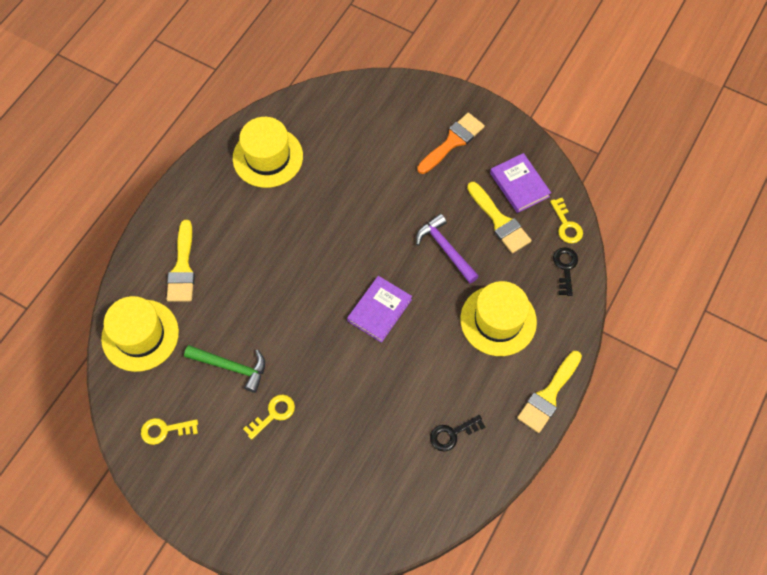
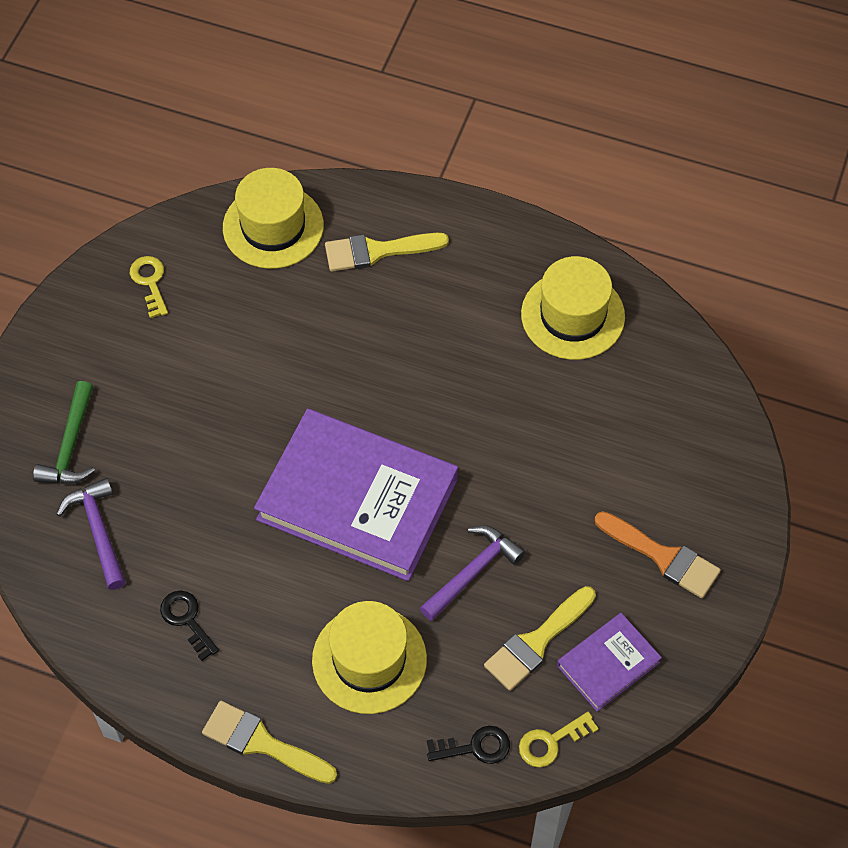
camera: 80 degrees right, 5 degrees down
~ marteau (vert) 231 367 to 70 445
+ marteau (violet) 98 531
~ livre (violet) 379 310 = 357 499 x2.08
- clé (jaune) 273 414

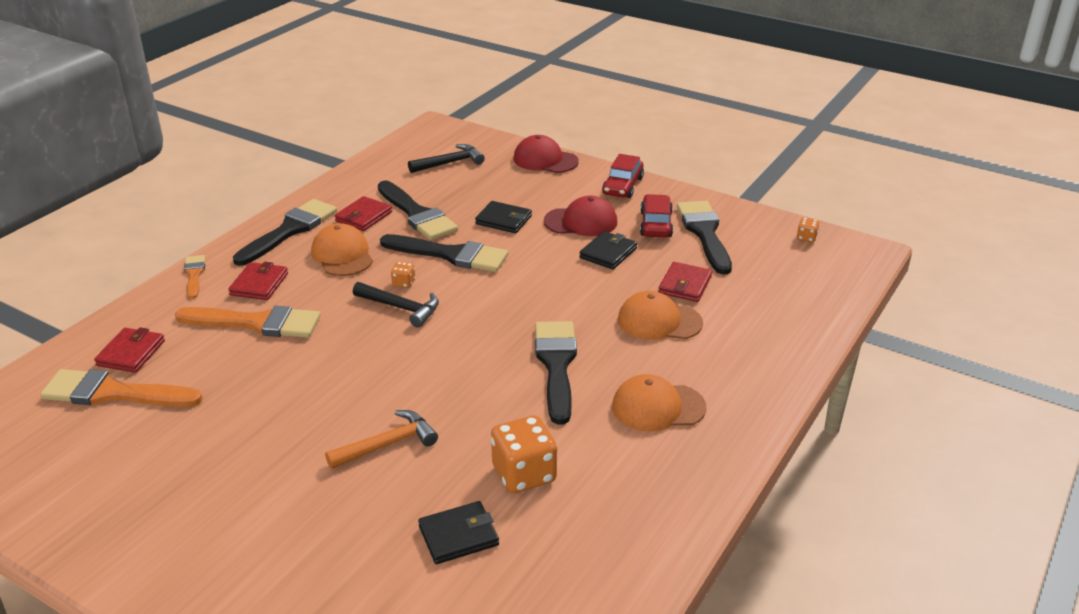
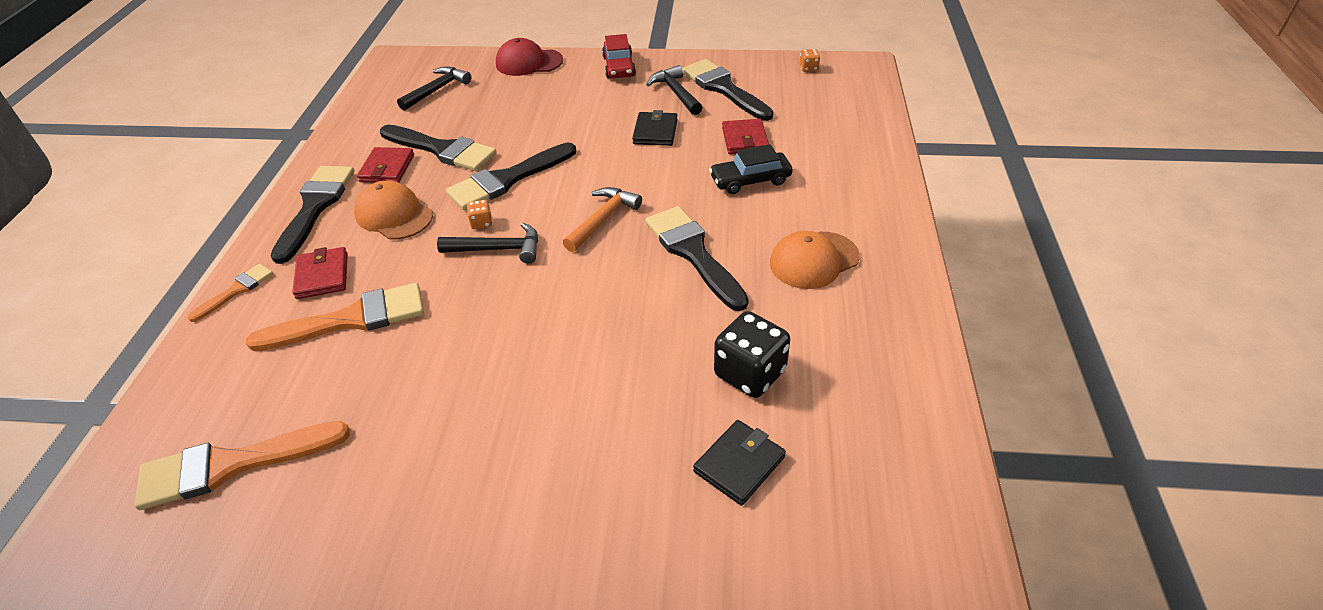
camera: 25 degrees left, 10 degrees up
~ pinceau (orange) 194 275 = 236 291 75 degrees clockwise
~ pinceau (noir) 450 255 = 507 179 150 degrees clockwise
~ marteau (orange) 387 444 to 603 219
~ voiture (rouge) 656 224 to marteau (noir) 676 93
~ casquette (orange) 659 321 to voiture (noir) 750 180
~ dé (orange) 524 474 to dé (noir) 750 373
- portefeuille (rouge) 131 353
- portefeuille (noir) 503 220
- casquette (rouge) 581 222

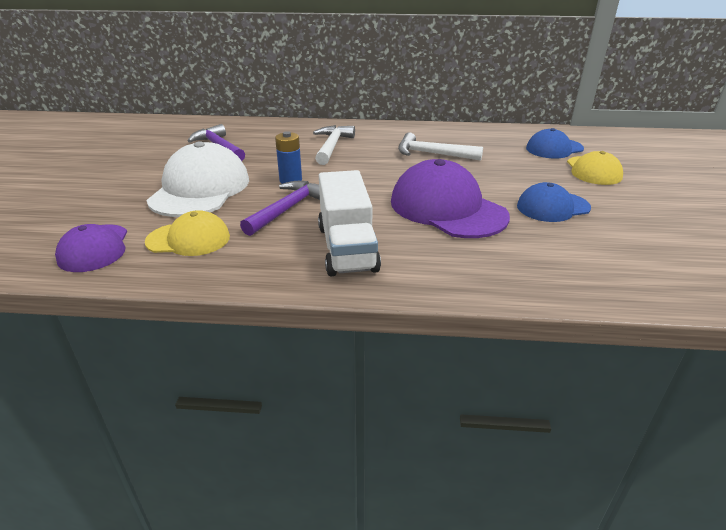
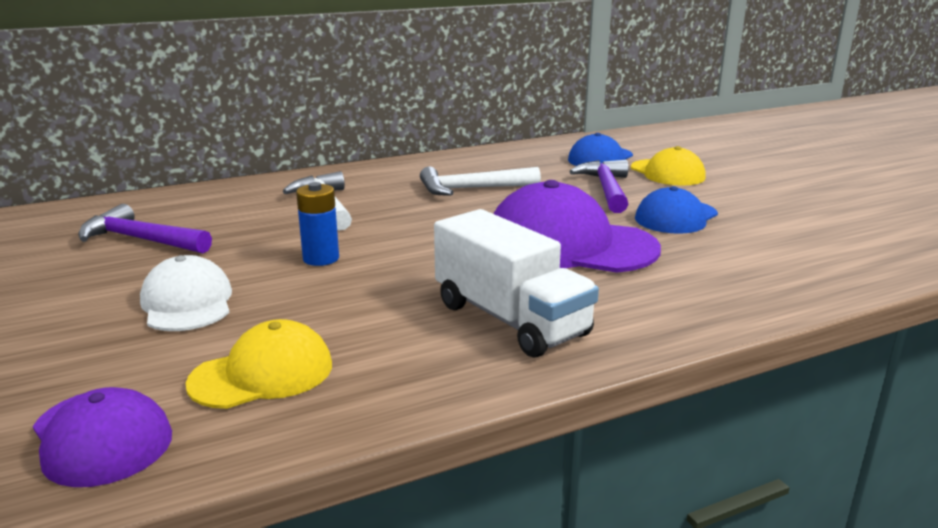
camera: 30 degrees left, 10 degrees down
~ casquette (blanc) 200 189 = 187 303 x0.59
~ marteau (violet) 287 209 to 606 189

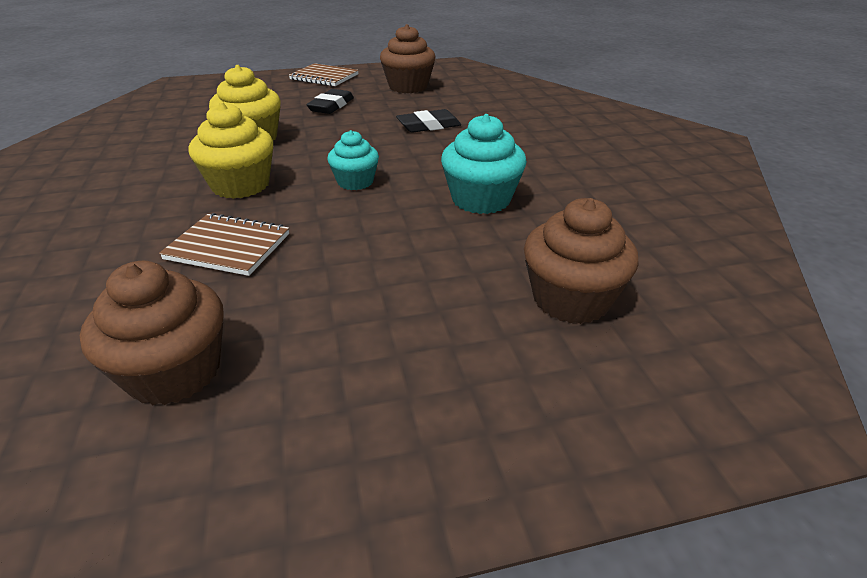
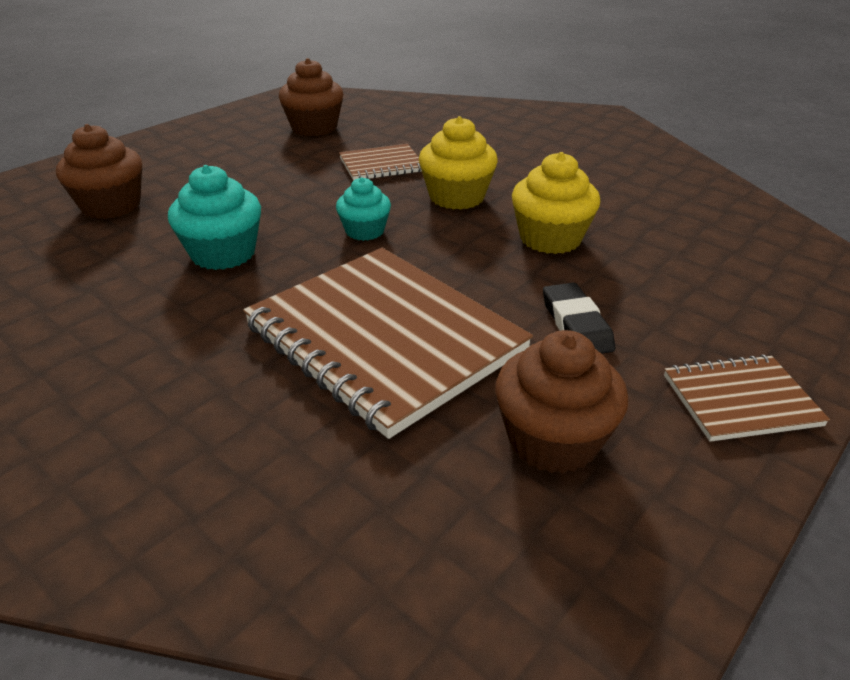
camera: 145 degrees right, 0 degrees up
~ gomme (noir) 428 126 to carnet (marron) 384 338

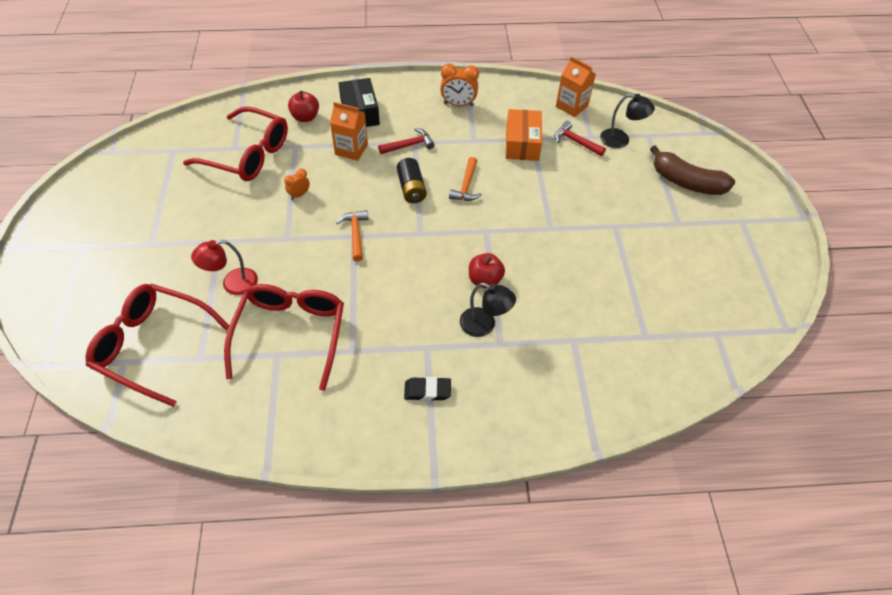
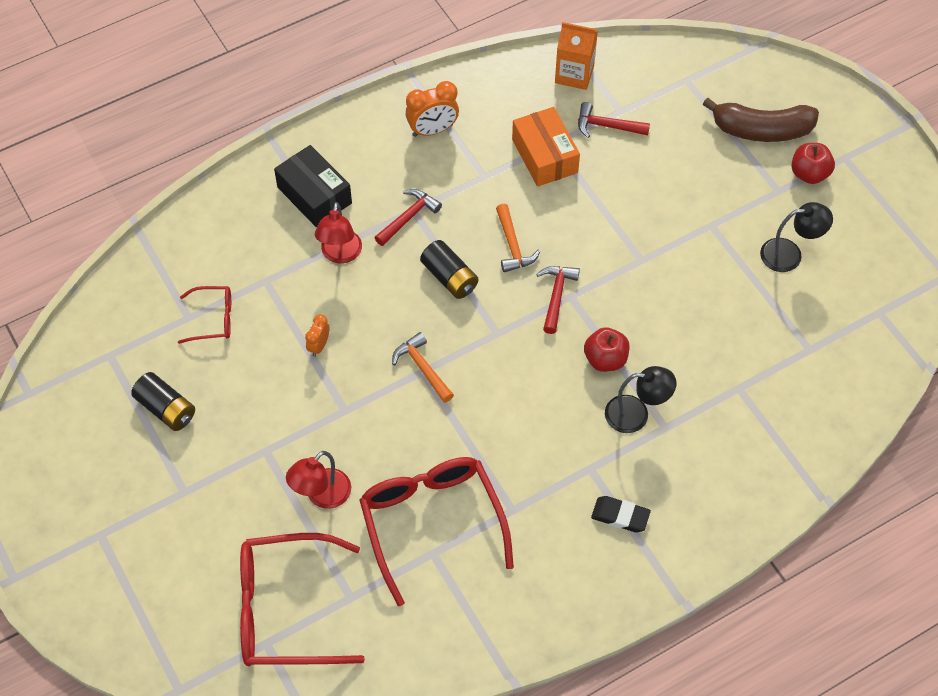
camera: 25 degrees left, 5 degrees up
+ pile (noir) 166 409
~ lunettes (rouge) 248 155 = 213 319 x0.49
~ brique de lait (orange) 351 149 to lampe (rouge) 340 254
+ marteau (rouge) 556 296
~ gomme (noir) 427 391 = 620 516 45 degrees clockwise
~ lampe (noir) 621 140 to 790 254
~ pomme (rouge) 305 117 to 809 174

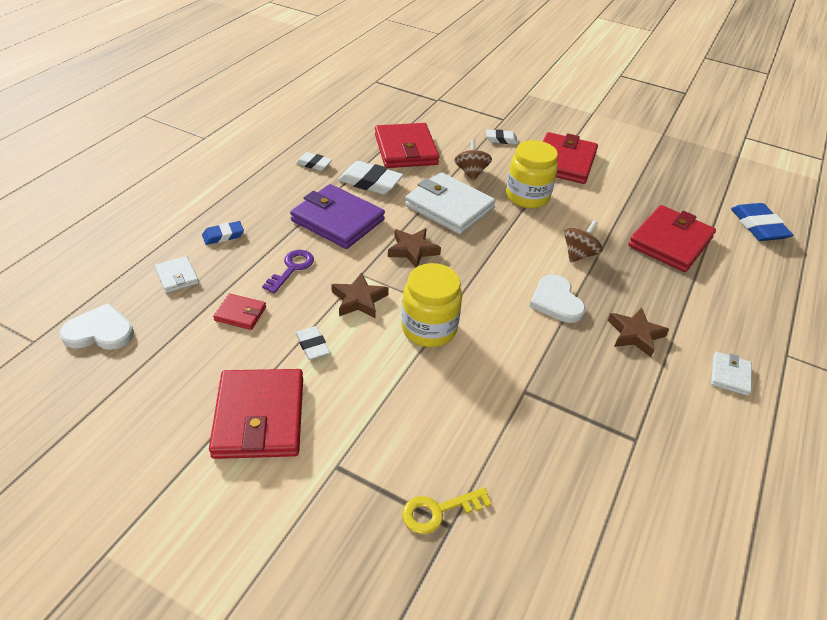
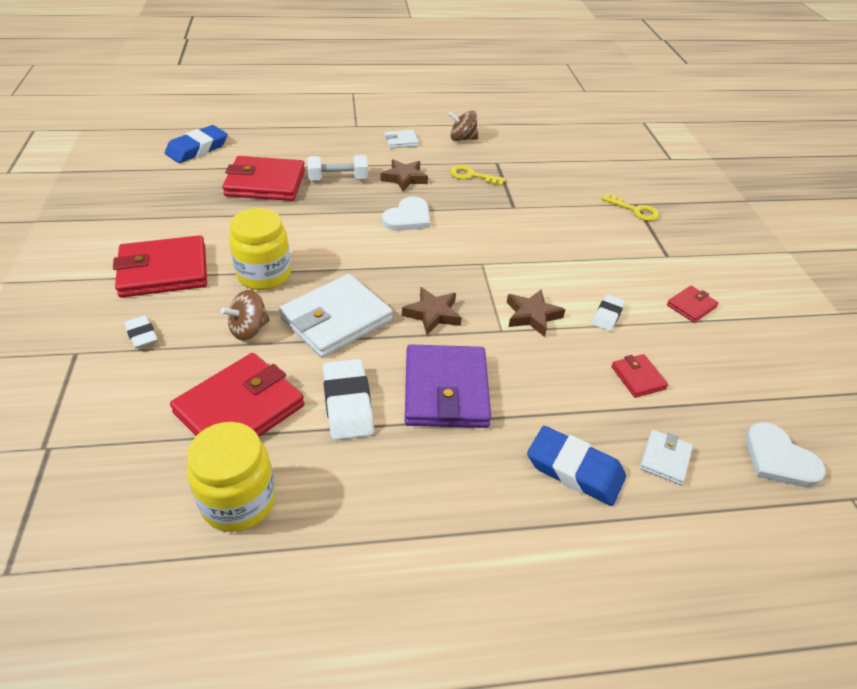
camera: 125 degrees left, 0 degrees up
~ bocal (jaune) 429 329 to 238 501
~ portefeuille (blanc) 449 207 = 336 319 45 degrees clockwise
+ haltère (blanc) 338 179
~ toupie (marron) 579 254 to 462 138
+ clé (jaune) 471 176
~ gomme (bleu) 223 236 = 574 469 x1.73
~ portefeuille (rouge) 259 417 = 691 306 x0.48
- clé (violet) 292 268
- gomme (blanc) 314 164

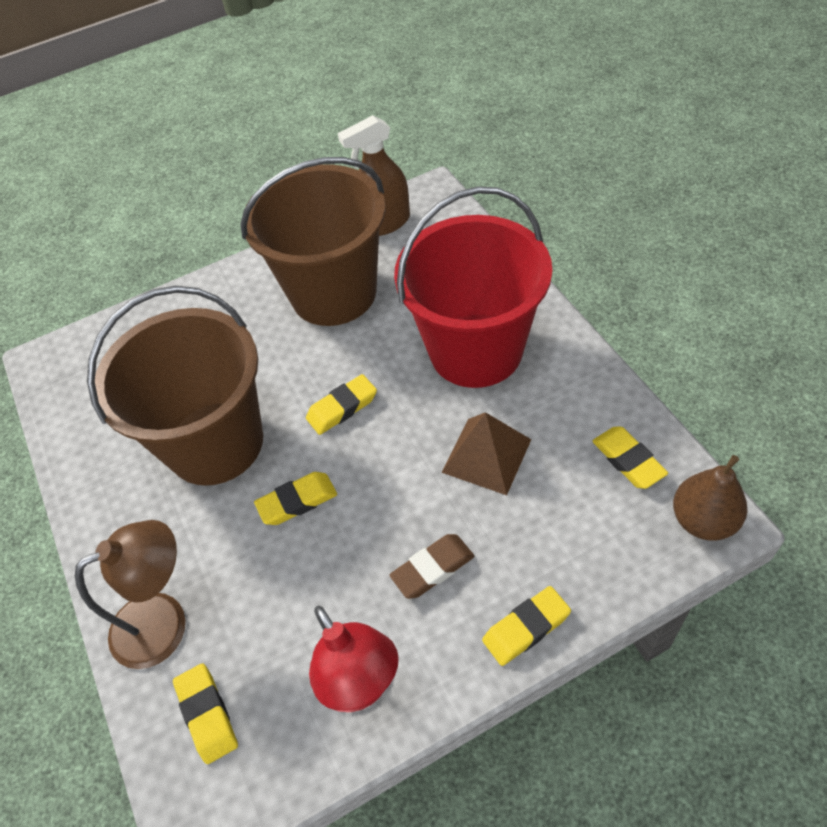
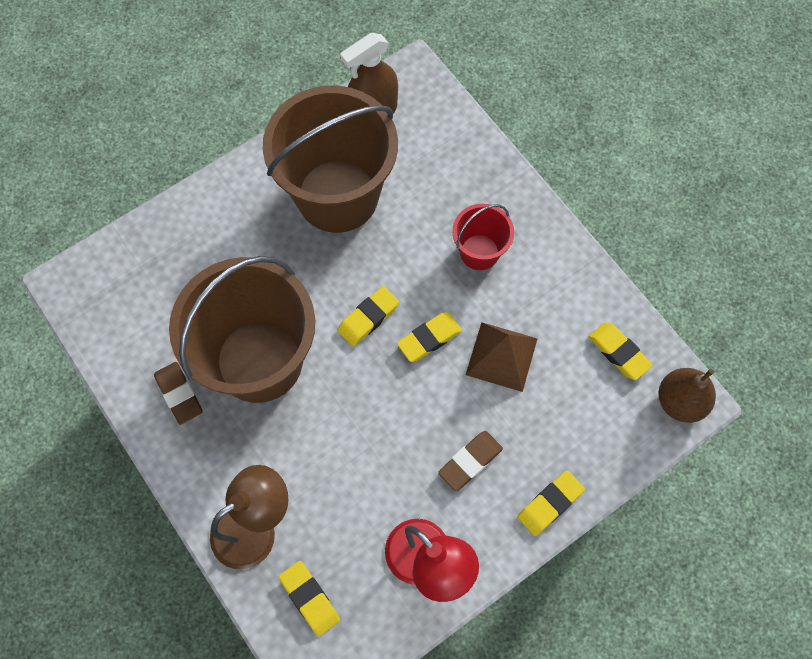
camera: 15 degrees left, 15 degrees up
+ gomme (marron) 179 394
~ gomme (jaune) 297 501 to 429 338
~ seau (rouge) 476 350 = 479 252 x0.47

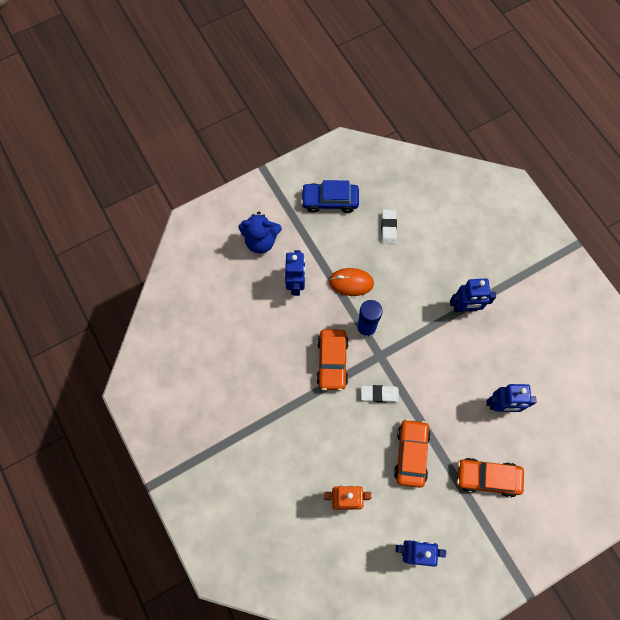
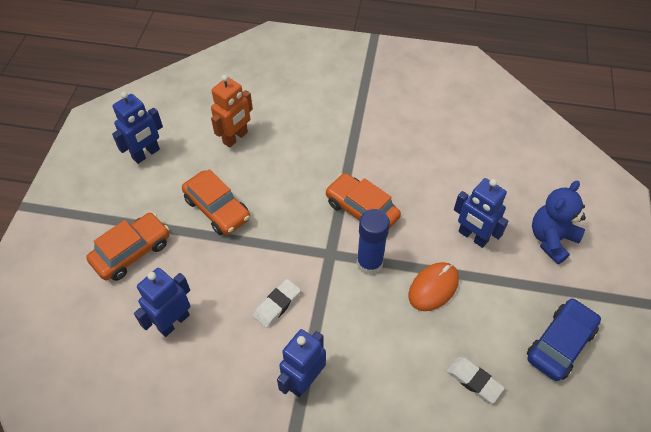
camera: 130 degrees right, 15 degrees down
~ gomme (blanc) 379 394 to 277 305

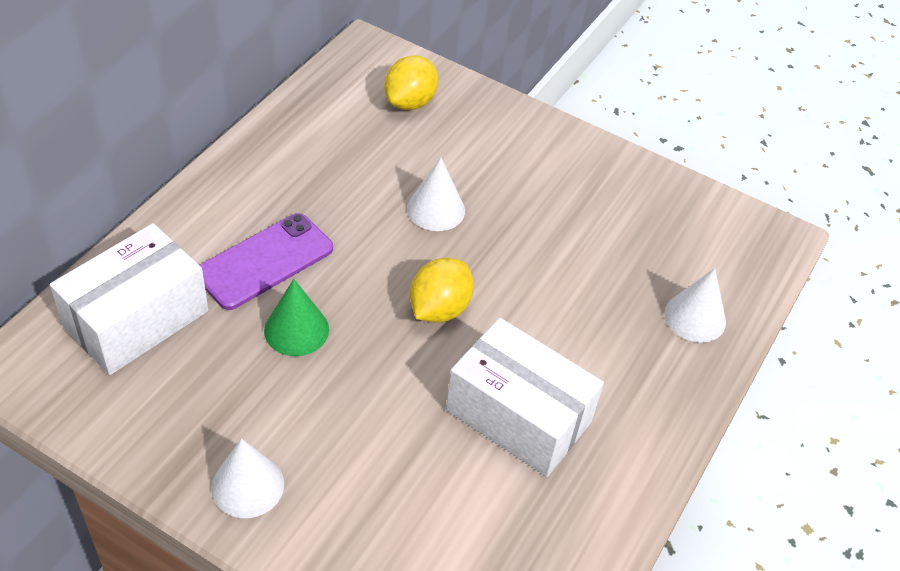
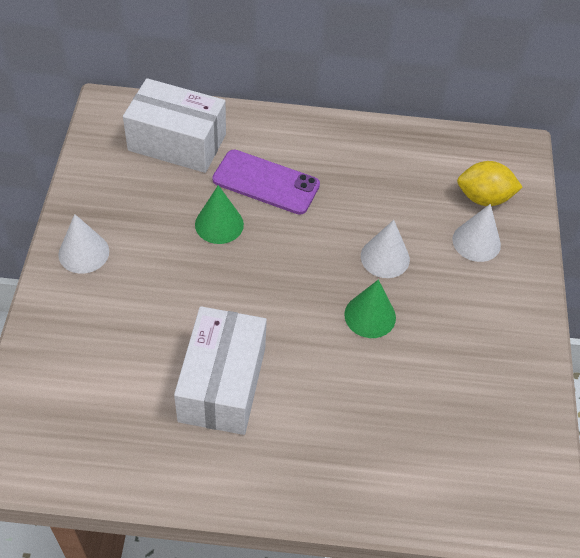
camera: 65 degrees right, 5 degrees up
+ cône (vert) 370 316
~ cône (blanc) 695 317 to 476 242
- citron (jaune) 439 308

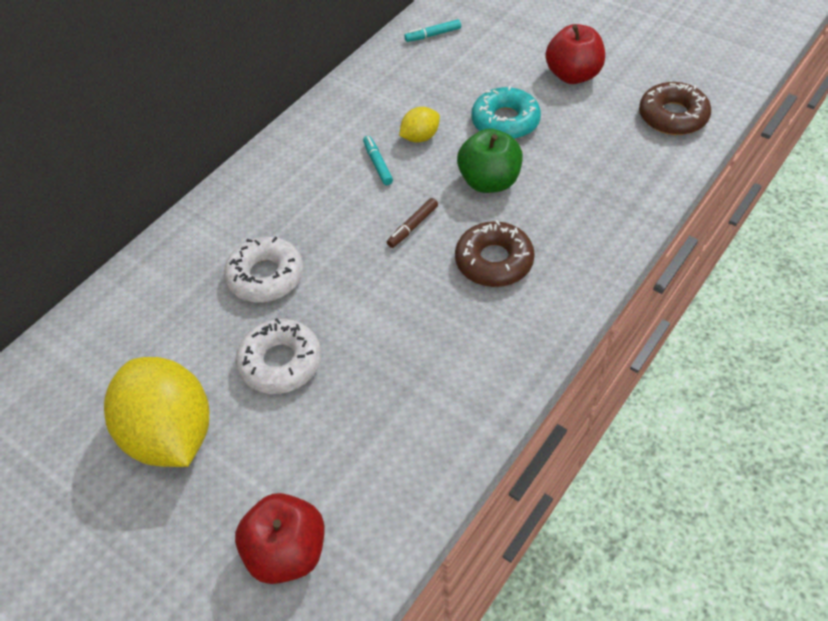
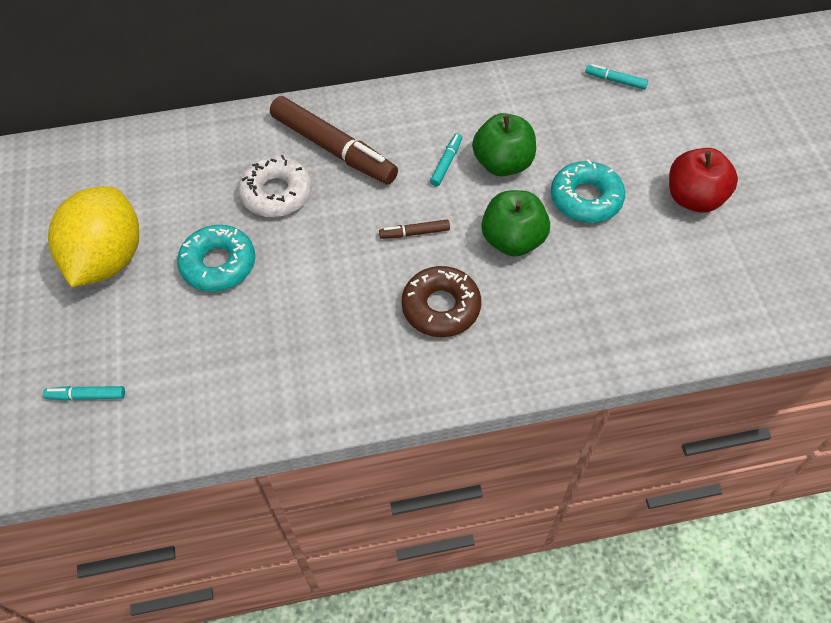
camera: 40 degrees right, 5 degrees up
~ pomme (rouge) 287 552 to feutre (turquoise) 86 396
~ beignet (blanc) 280 362 to beignet (turquoise) 218 264
+ feutre (marron) 333 149
~ citron (jaune) 420 137 to pomme (vert) 503 164
- beignet (marron) 672 116

